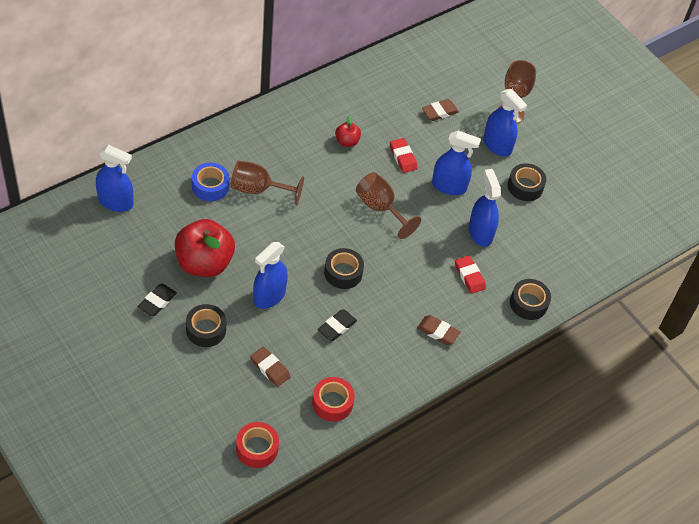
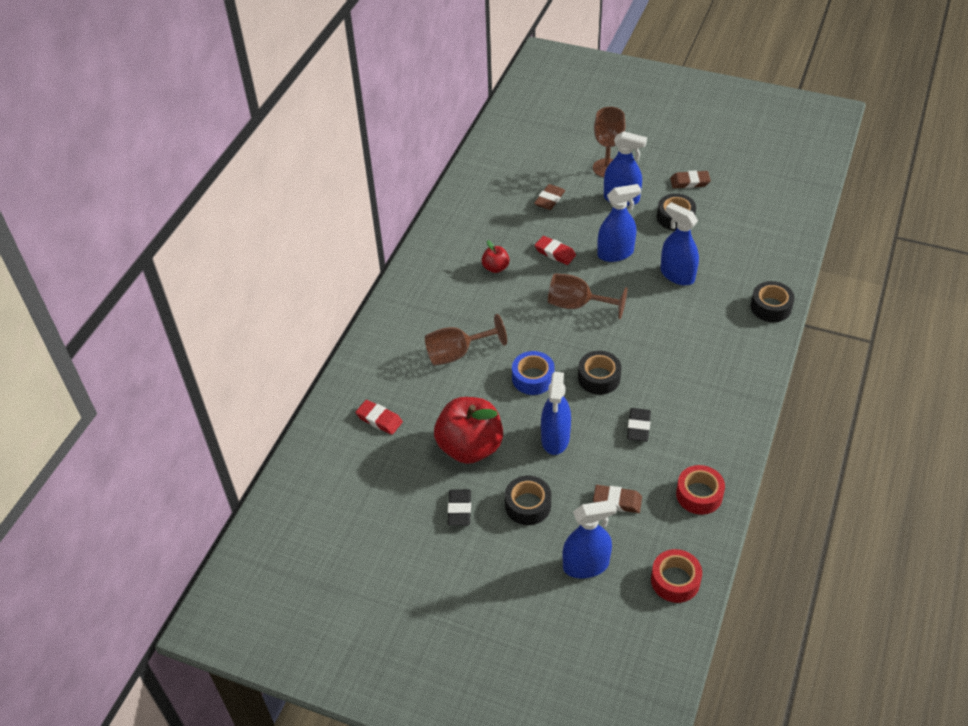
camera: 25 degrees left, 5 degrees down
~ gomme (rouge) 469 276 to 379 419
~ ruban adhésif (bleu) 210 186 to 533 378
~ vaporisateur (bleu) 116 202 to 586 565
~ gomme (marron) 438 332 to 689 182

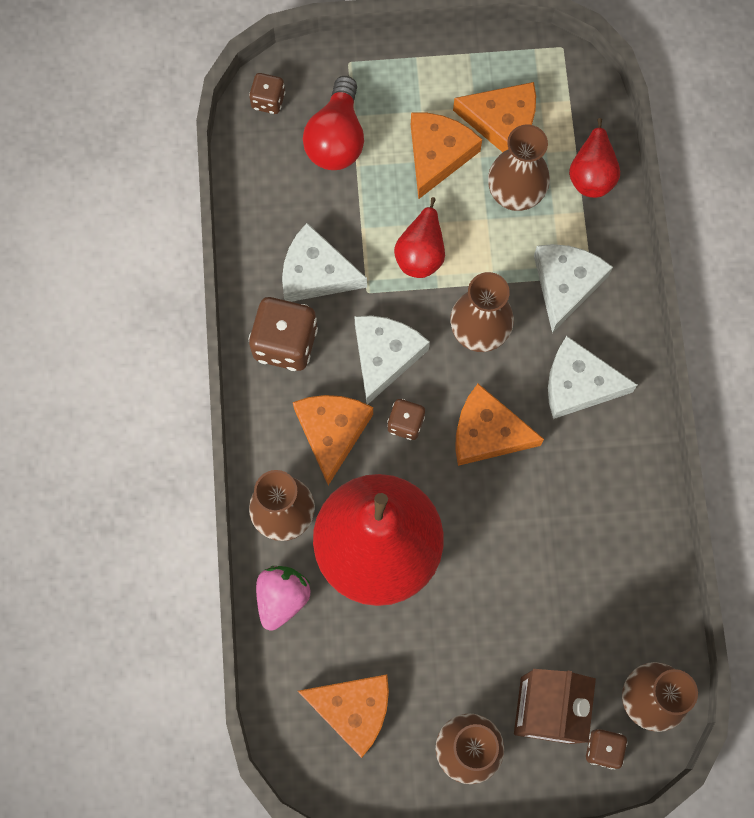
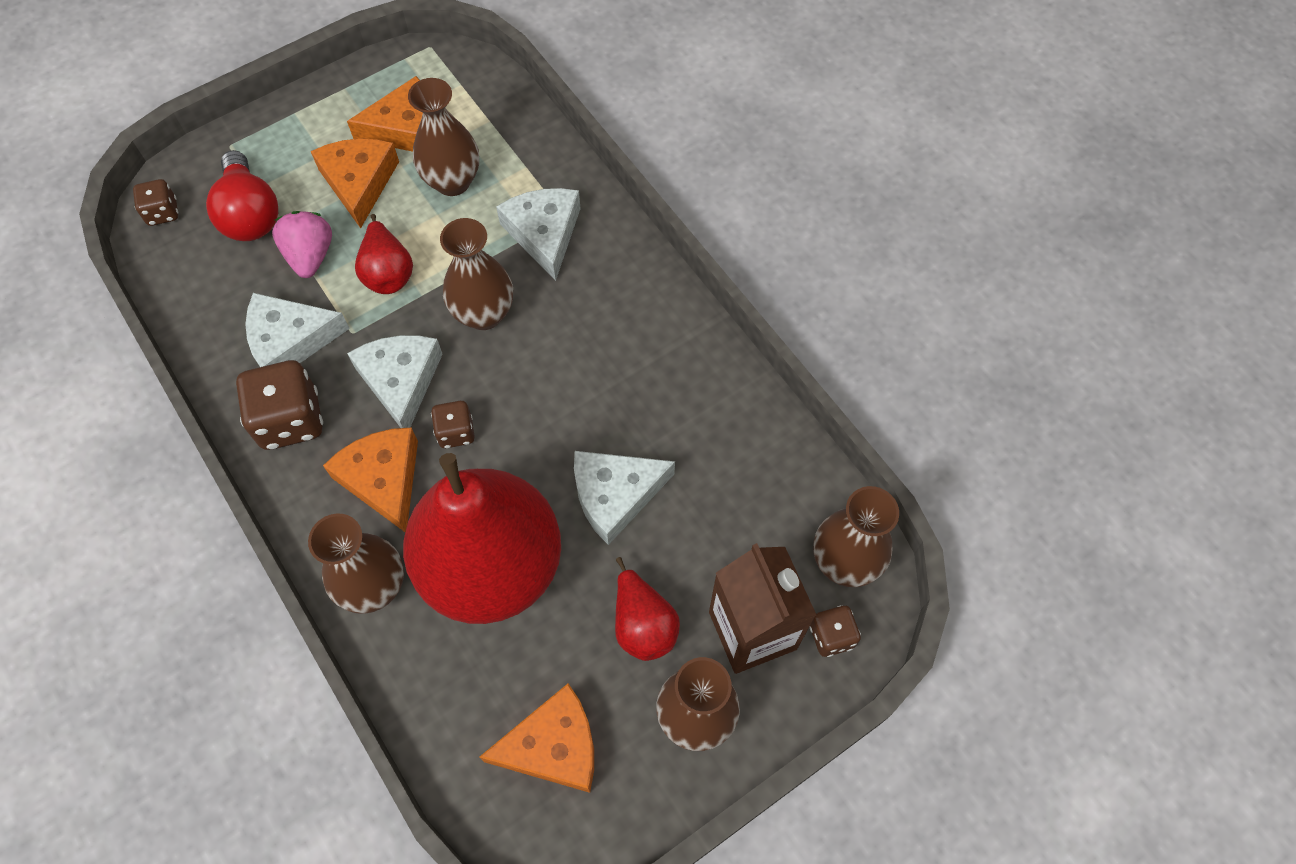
camera: 30 degrees left, 10 degrees down
~ fraise (rose) 282 598 to 310 256
~ fromage (blanc) 578 384 to 615 495
~ poire (rouge) 592 174 to 643 624
- fromage (orange) 487 432

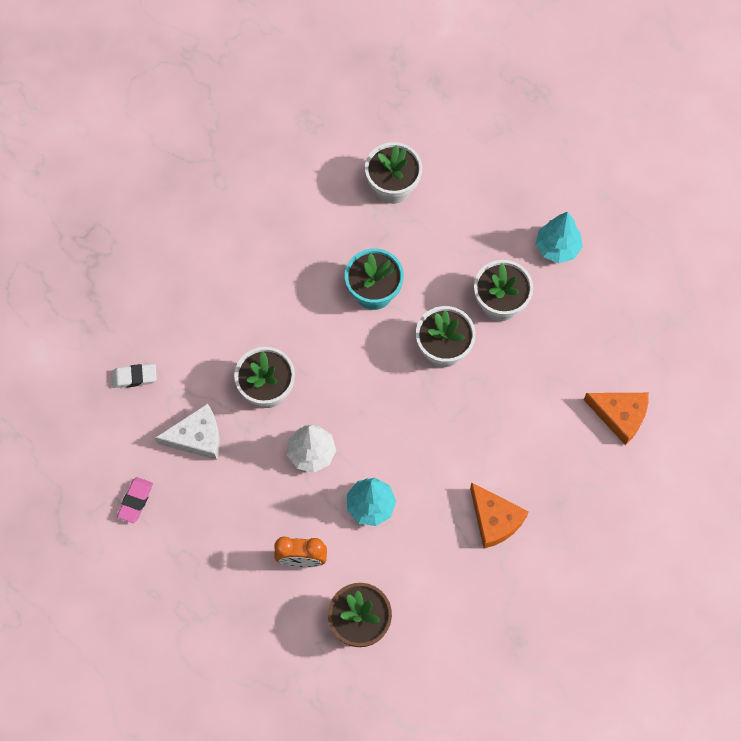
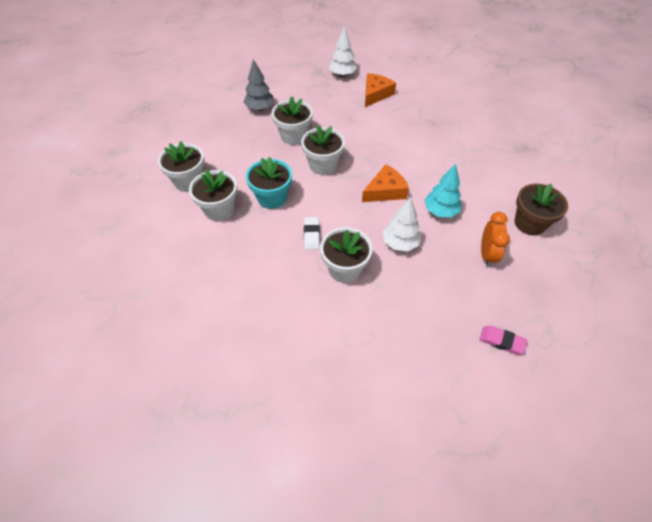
camera: 85 degrees left, 15 degrees down
+ pot de fleurs (blanc) 219 209
~ arbre (turquoise) 557 248 to arbre (gris) 260 108
~ gomme (blanc) 134 377 to 311 235
+ arbre (blanc) 342 74
~ fromage (orange) 495 519 to 385 191
~ gomme (rose) 135 501 to 501 341
- fromage (blanc) 197 437

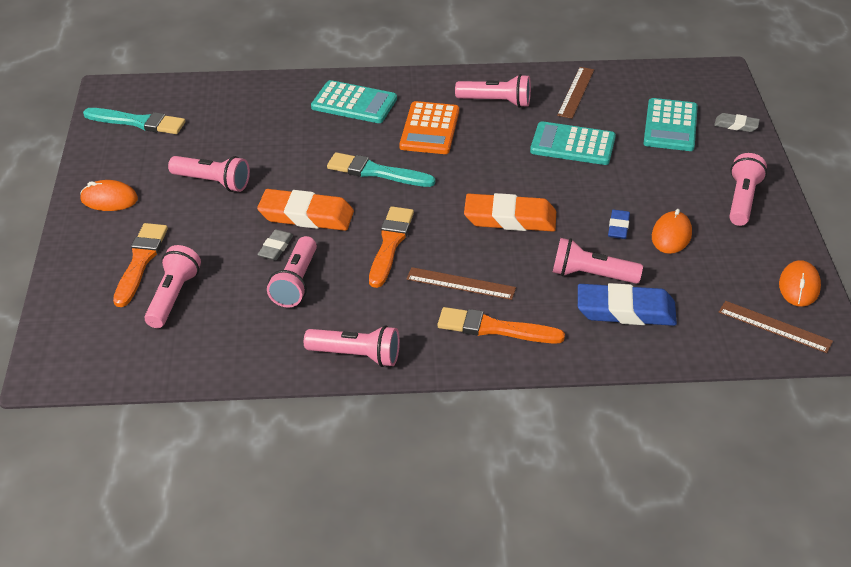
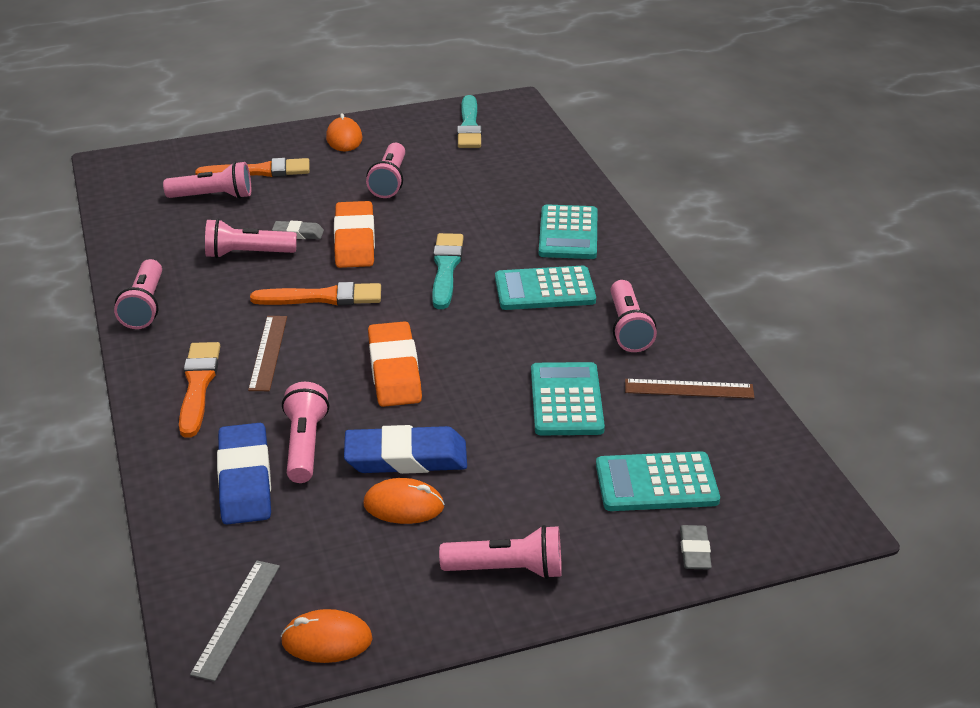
camera: 75 degrees right, 5 degrees down
~ règle (marron) 775 326 to règle (gris) 237 618
~ gomme (bleu) 618 227 = 406 457 x1.97
~ calculatrice (orange) 430 129 to calculatrice (turquoise) 544 290

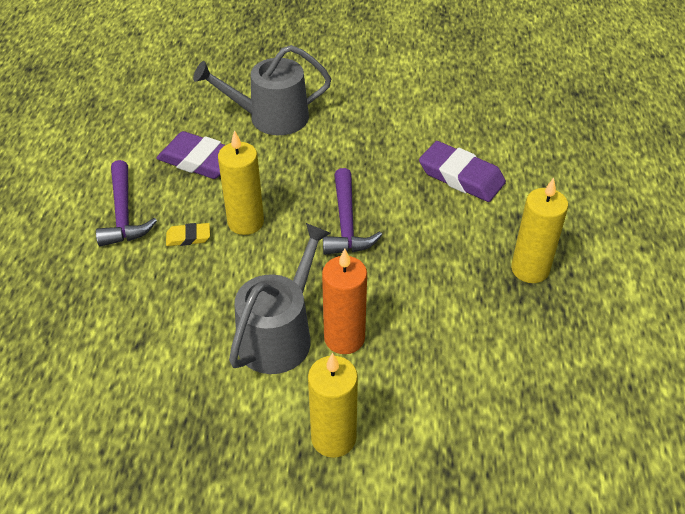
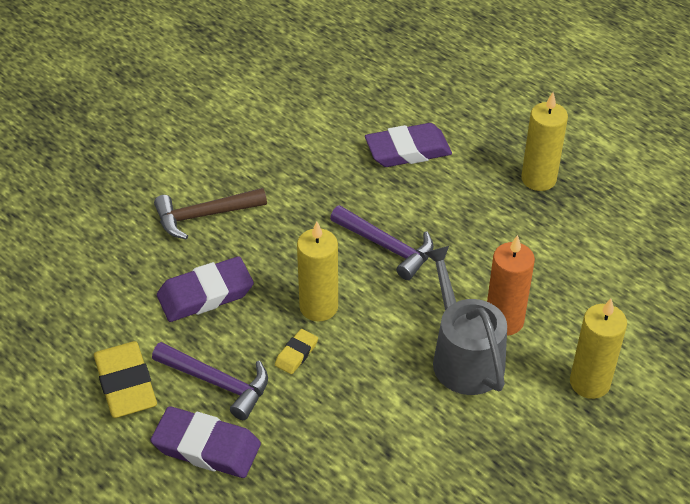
camera: 50 degrees left, 0 degrees up
+ gomme (jaune) 126 384
+ gomme (violet) 206 447
~ arrosoir (gris) 271 117 to marteau (marron) 204 215

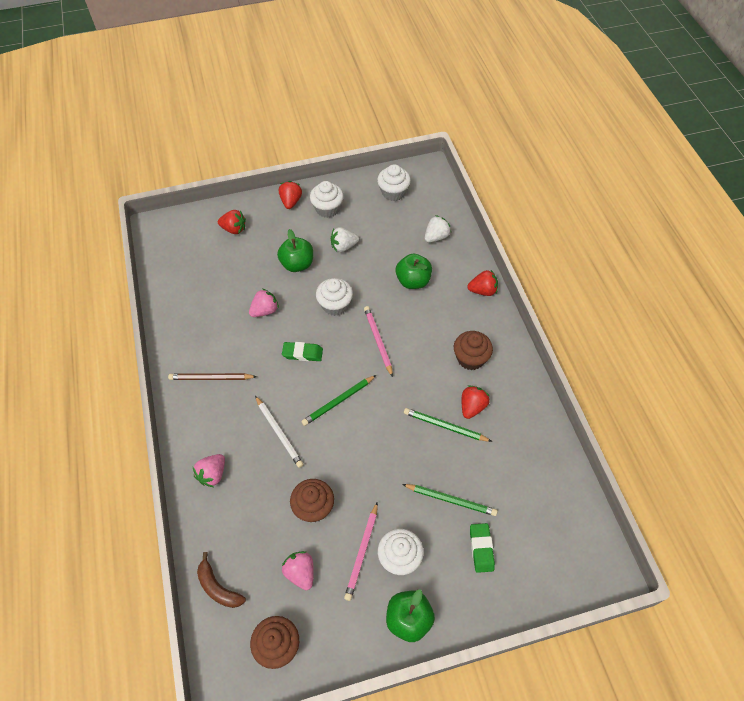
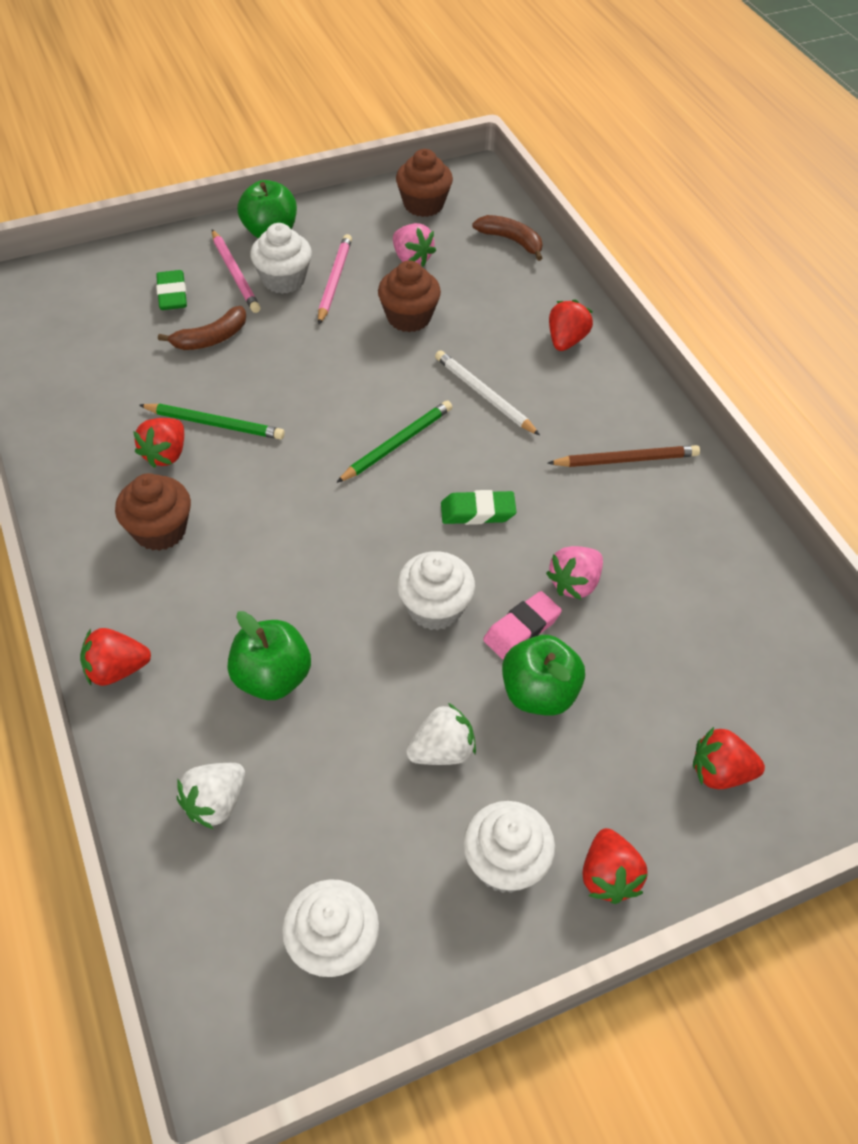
camera: 170 degrees right, 5 degrees down
~ crayon (vert) 450 500 to banane (marron) 211 338
~ crayon (rose) 378 341 to 235 274
+ gomme (rose) 521 629
~ fraise (rose) 212 474 to fraise (rouge) 566 340

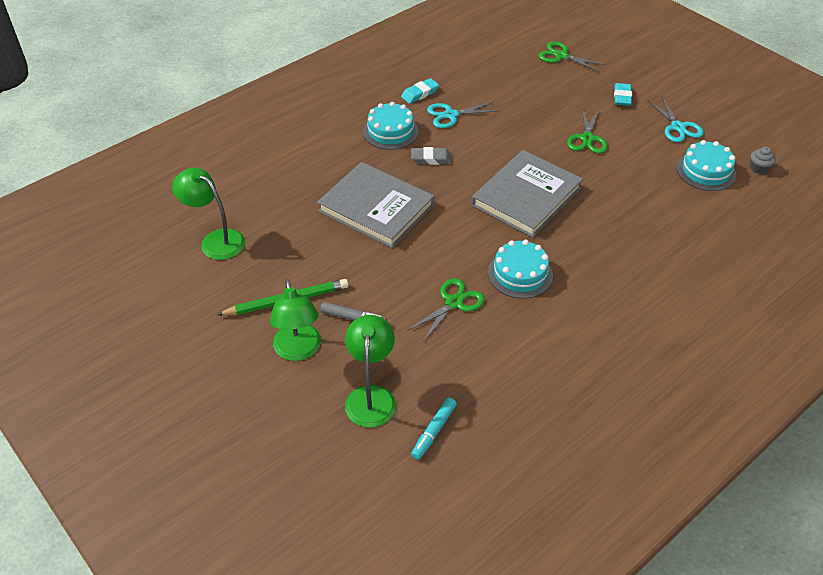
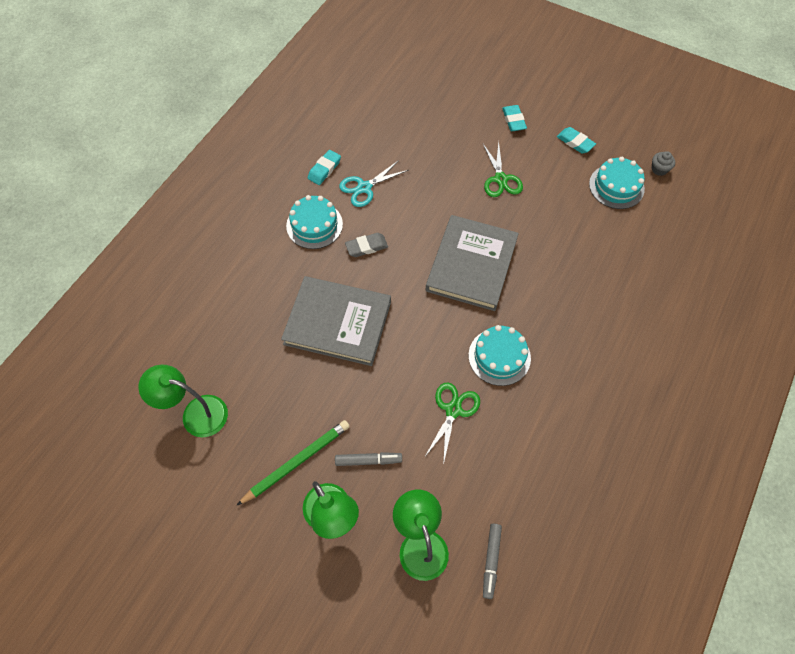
camera: 20 degrees left, 15 degrees up
~ feutre (turquoise) 434 431 to feutre (gris) 491 561
~ ciseaux (turquoise) 678 127 to gomme (turquoise) 575 142
- ciseaux (vert) 561 56

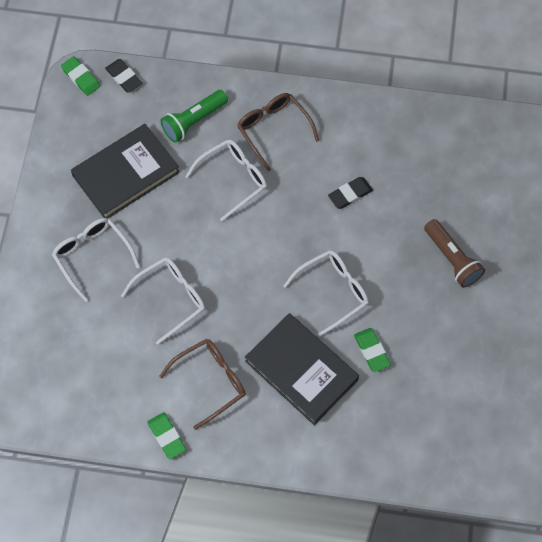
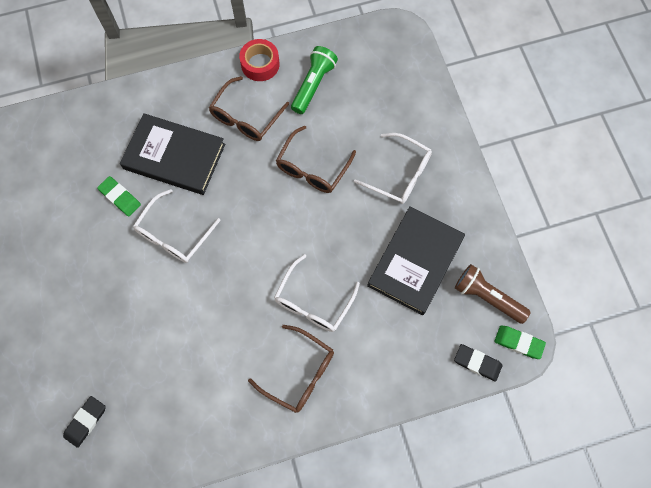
camera: 155 degrees right, 5 degrees up
~ gomme (noir) 350 194 to 85 421
~ gomme (vert) 167 436 to ruban adhésif (rouge) 260 64
~ lunettes (blanc) 171 298 to lunettes (marron) 312 168
~ lampe de poche (vert) 193 121 to 313 85
~ lampe de poche (marron) 452 259 to 487 297

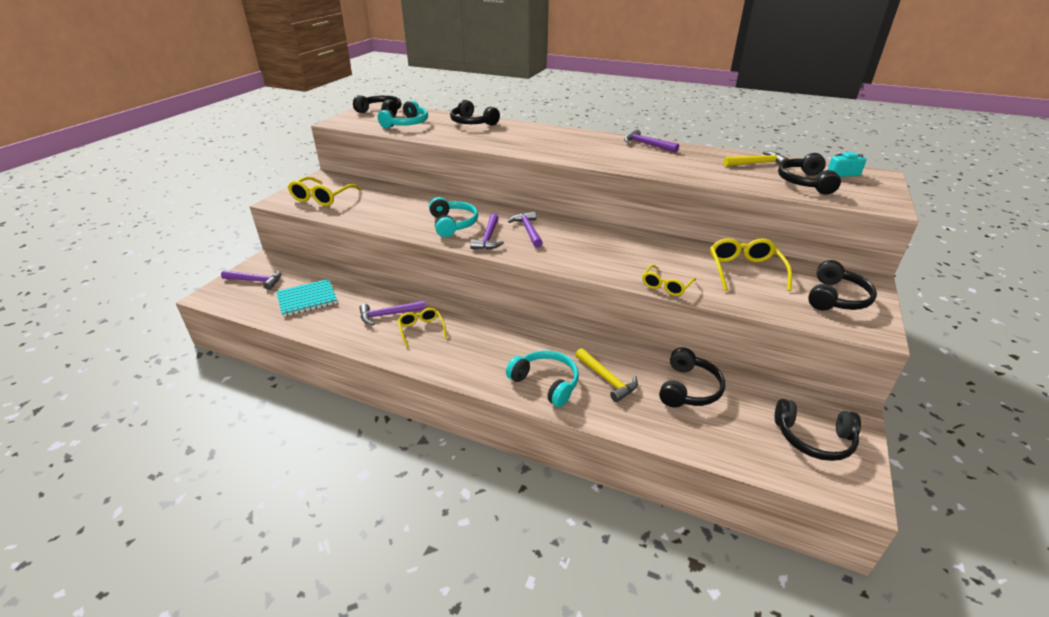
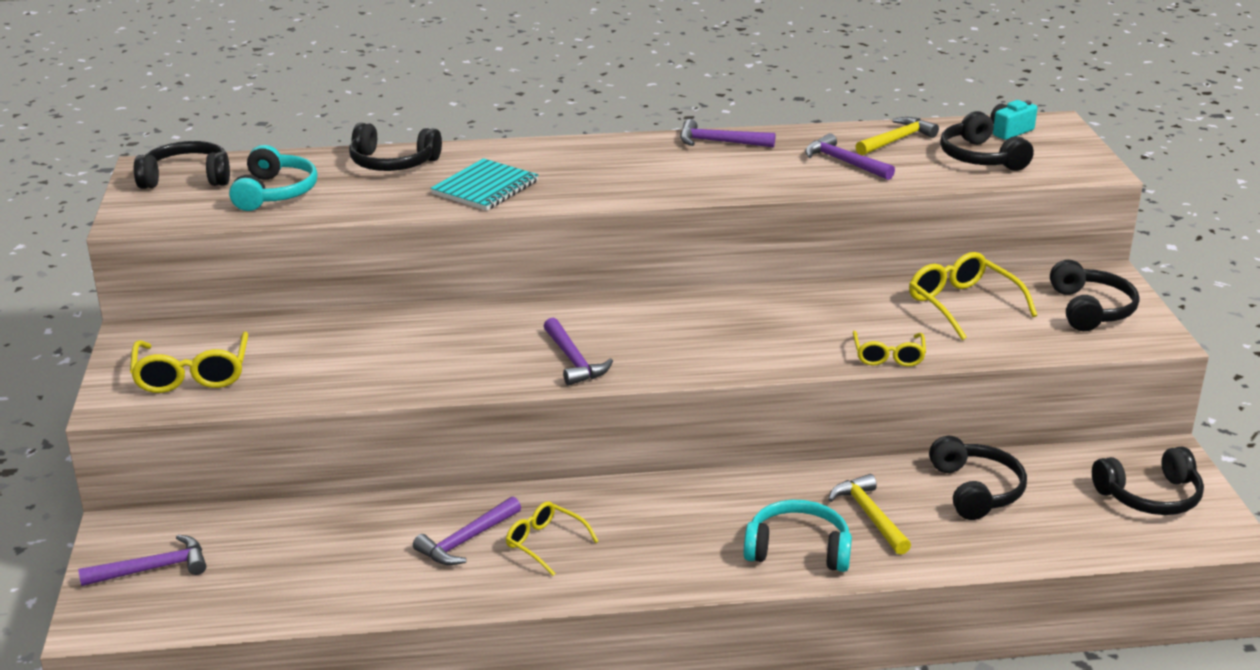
camera: 30 degrees left, 5 degrees down
~ carnet (turquoise) 307 299 to 485 188
~ marteau (violet) 528 230 to 844 162
~ marteau (jaune) 607 379 = 870 515 135 degrees counterclockwise
- casque audio (turquoise) 453 224

